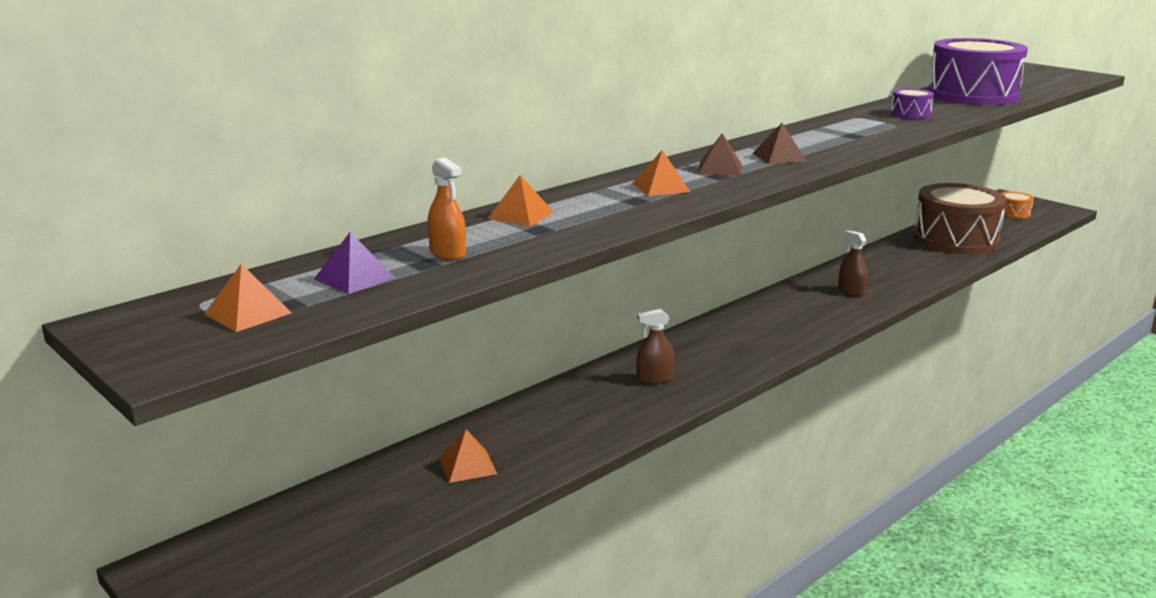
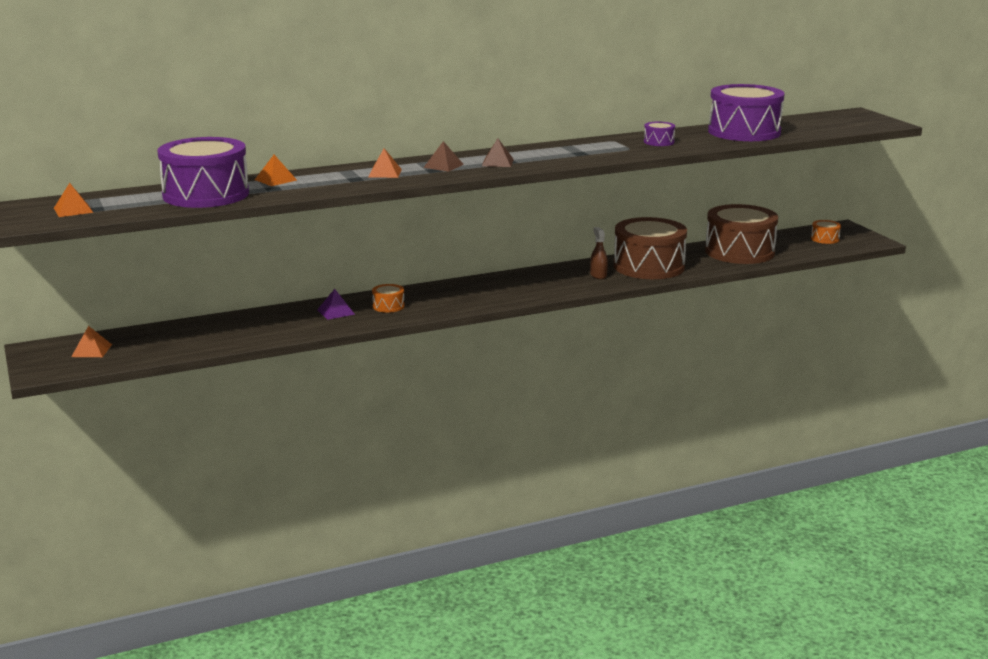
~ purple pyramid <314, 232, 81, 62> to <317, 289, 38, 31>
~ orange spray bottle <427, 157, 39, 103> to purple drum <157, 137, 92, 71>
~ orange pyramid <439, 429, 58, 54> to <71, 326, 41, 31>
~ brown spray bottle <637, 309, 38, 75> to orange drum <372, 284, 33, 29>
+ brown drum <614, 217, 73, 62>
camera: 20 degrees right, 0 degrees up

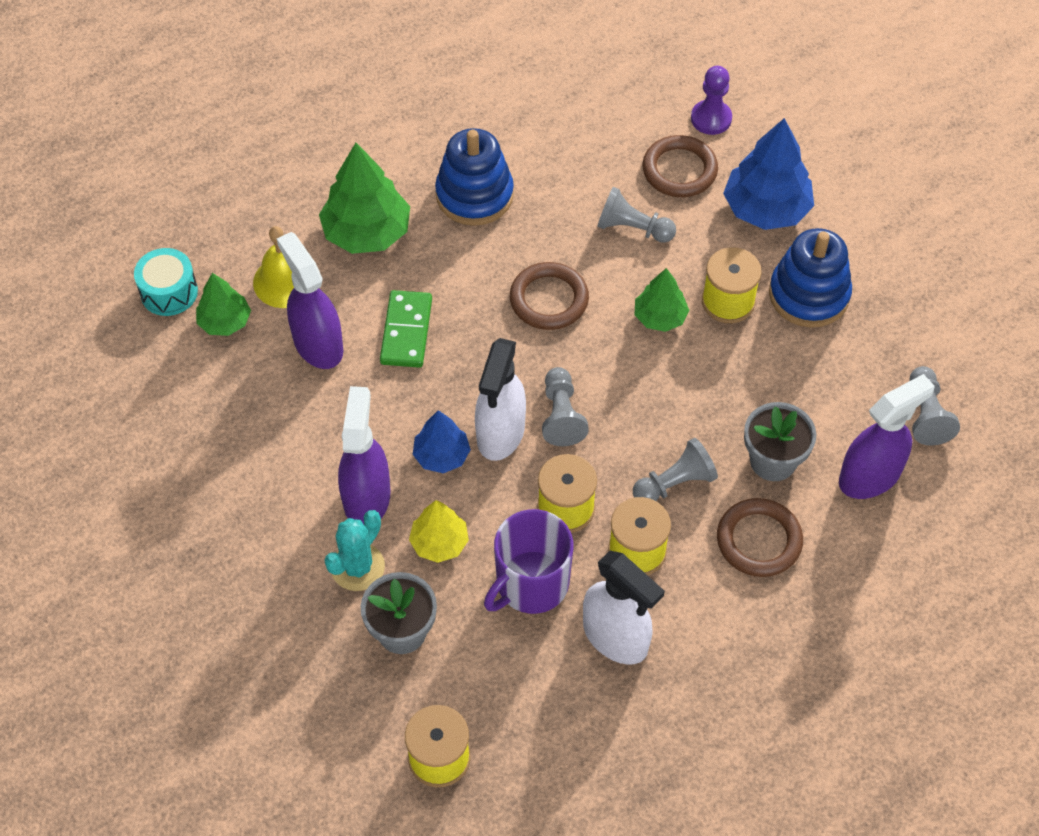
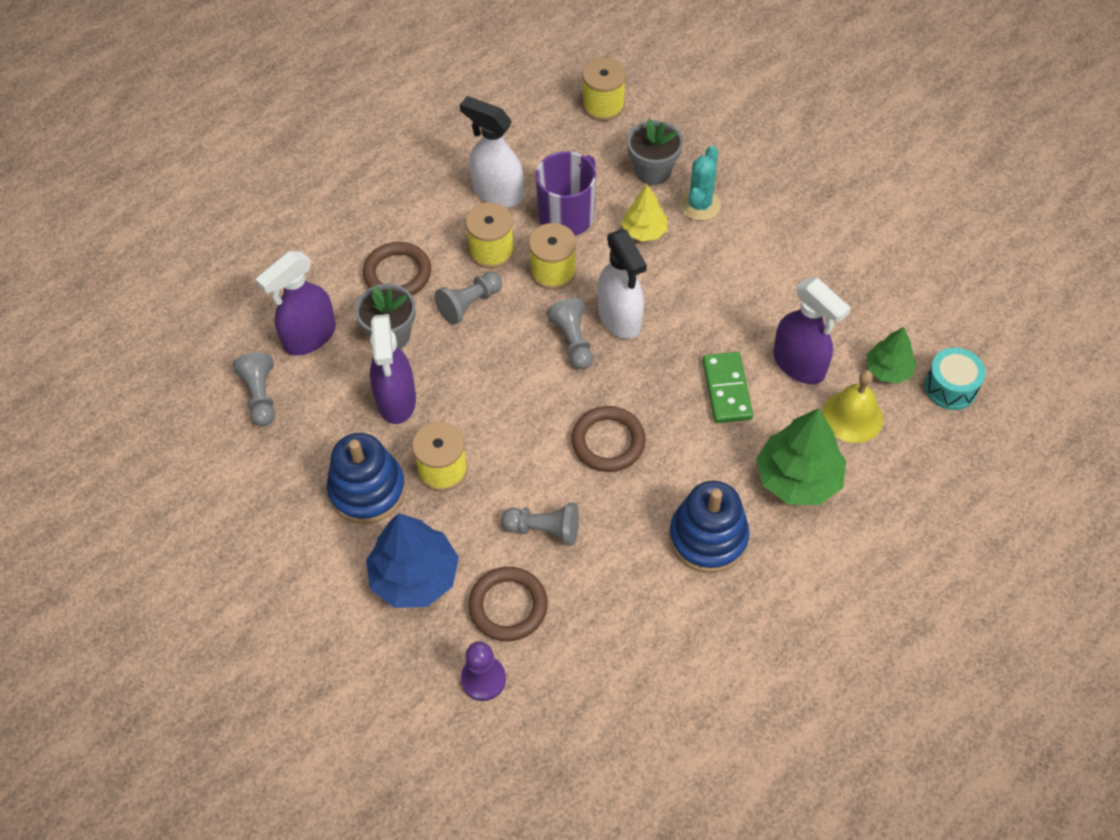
~ purple spray bottle <338, 386, 52, 138> to <370, 314, 46, 110>
- blue tree <413, 410, 58, 63>
~ white spray bottle <475, 338, 51, 123> = <597, 229, 50, 110> 150 degrees clockwise
- green tree <635, 268, 54, 64>
camera: 170 degrees right, 0 degrees up

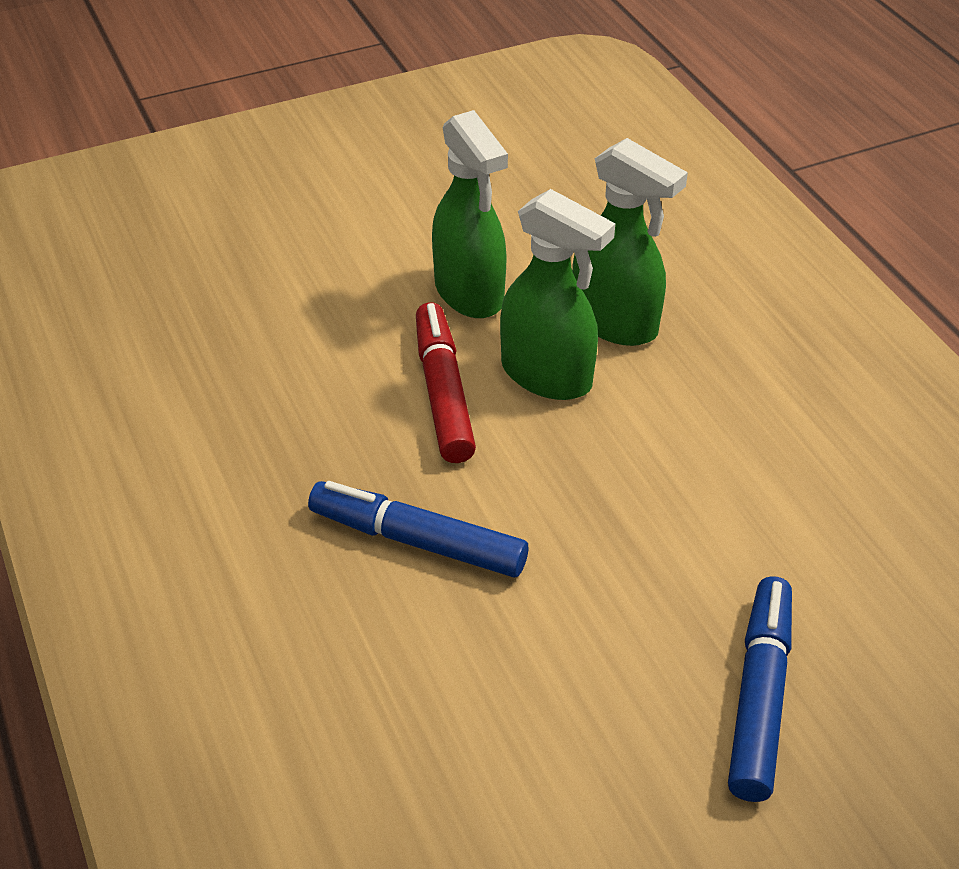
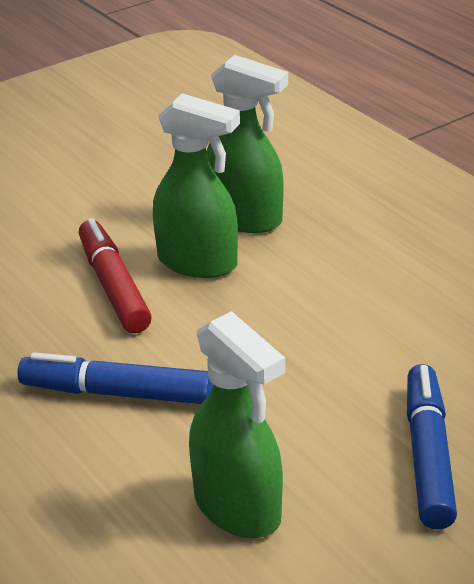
~ green spray bottle <432, 110, 76, 208> to <189, 311, 96, 227>
camera: 10 degrees left, 10 degrees down

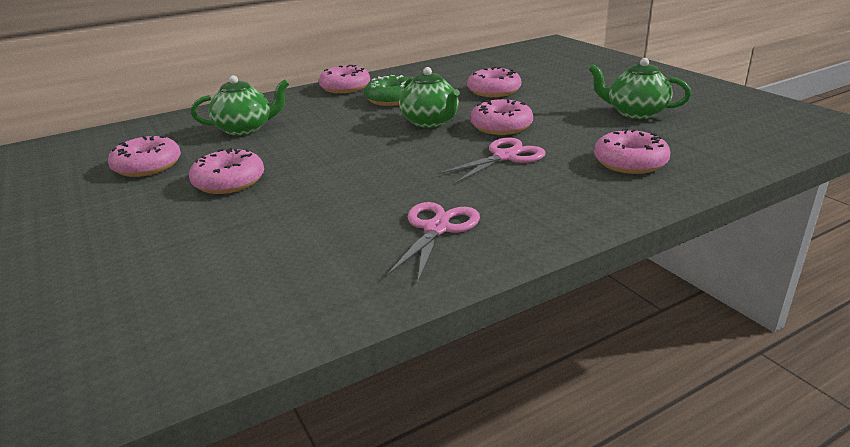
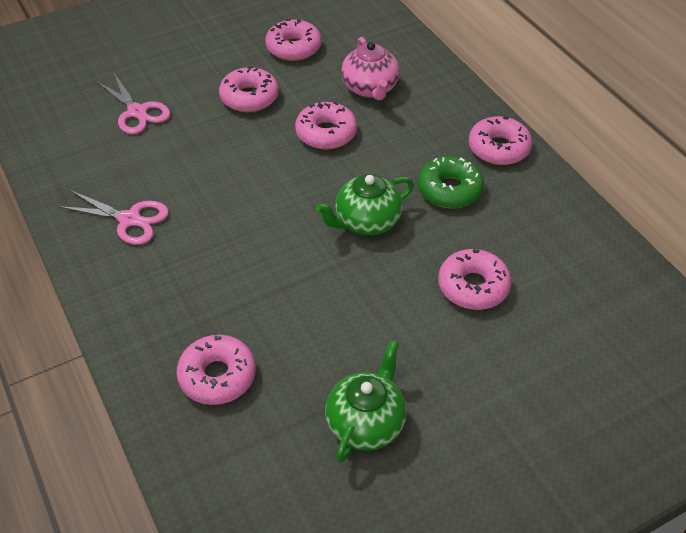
~ green teapot <191, 75, 98, 61> to pink teapot <341, 37, 59, 63>
~ pink scissors <438, 138, 108, 46> to <96, 73, 74, 61>
~ pink donut <470, 99, 63, 36> to <295, 102, 62, 48>
camera: 90 degrees right, 20 degrees up

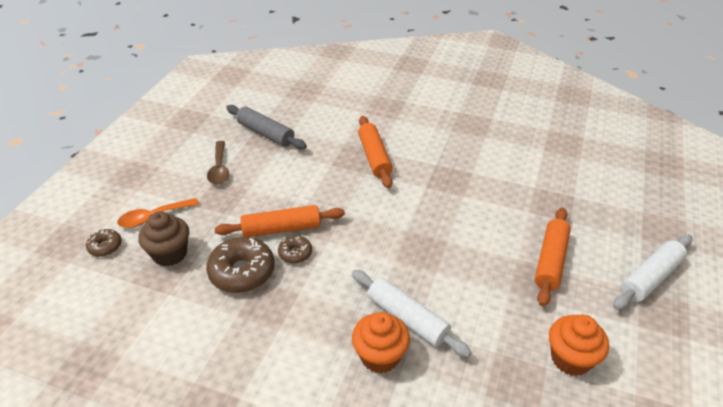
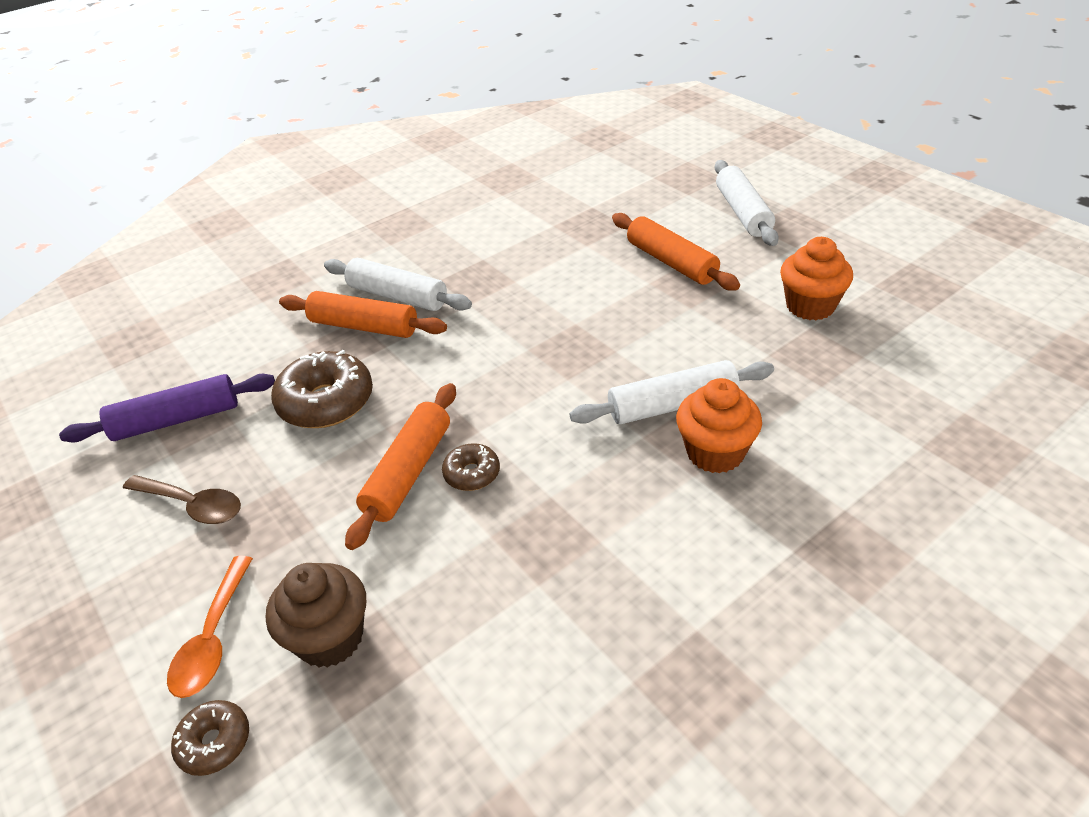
~ brown donut <206, 237, 69, 56> to <271, 350, 102, 78>
~ grey rolling pin <226, 105, 81, 44> to purple rolling pin <59, 374, 216, 69>
+ white rolling pin <324, 258, 148, 53>
camera: 55 degrees left, 0 degrees up

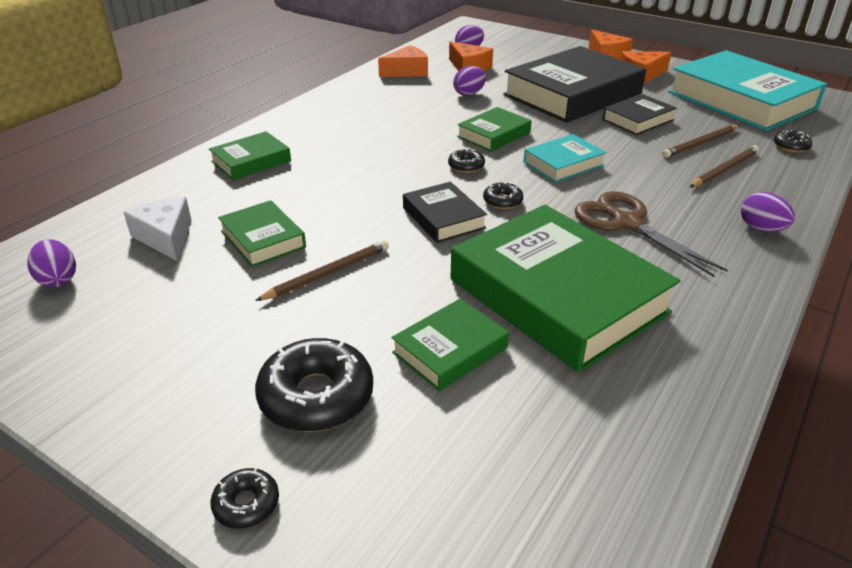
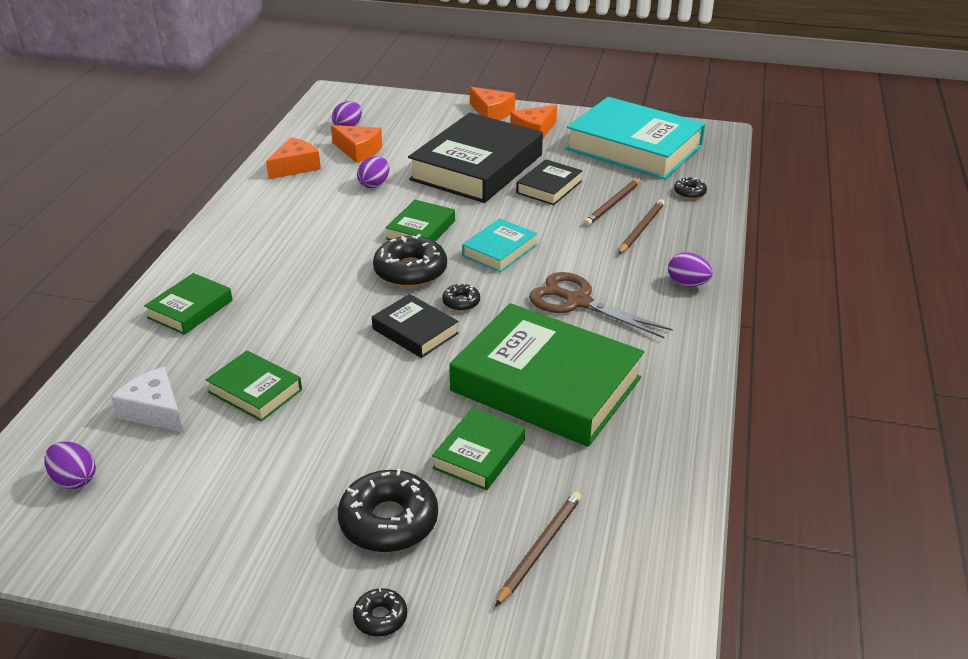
~ brown pencil <255, 240, 134, 61> to <495, 491, 86, 116>
~ black donut <448, 149, 37, 24> = <373, 234, 74, 53> x2.02
camera: 20 degrees left, 0 degrees up

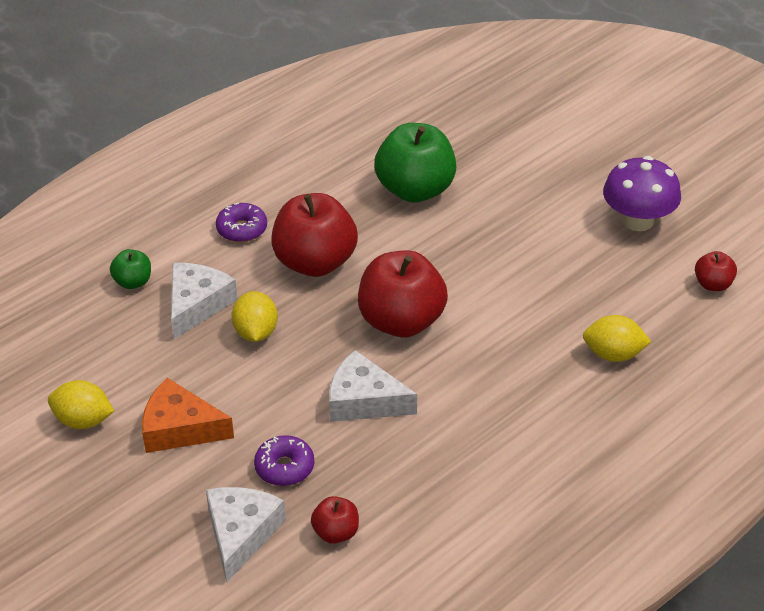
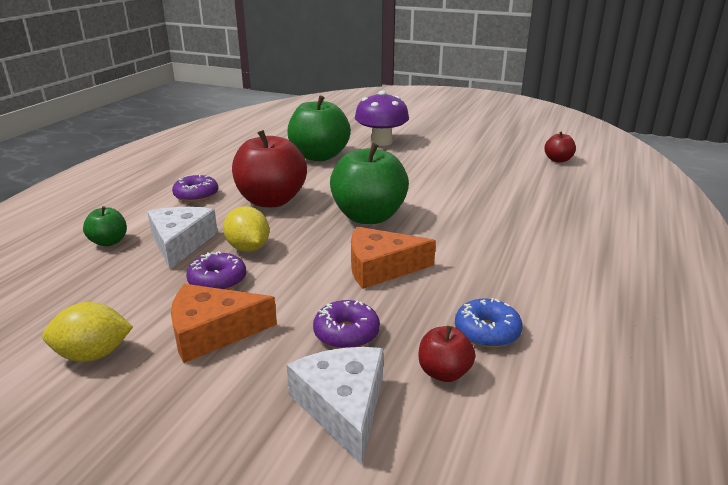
~ white cheese <329, 350, 88, 72> to orange cheese <351, 227, 85, 62>
~ red apple <358, 250, 90, 87> to green apple <330, 143, 79, 81>
- yellow lemon <583, 315, 68, 47>
~ purple mushroom <603, 156, 78, 75> to <355, 91, 54, 55>
+ purple donut <186, 251, 60, 39>
+ blue donut <455, 298, 68, 50>
camera: 25 degrees left, 15 degrees down

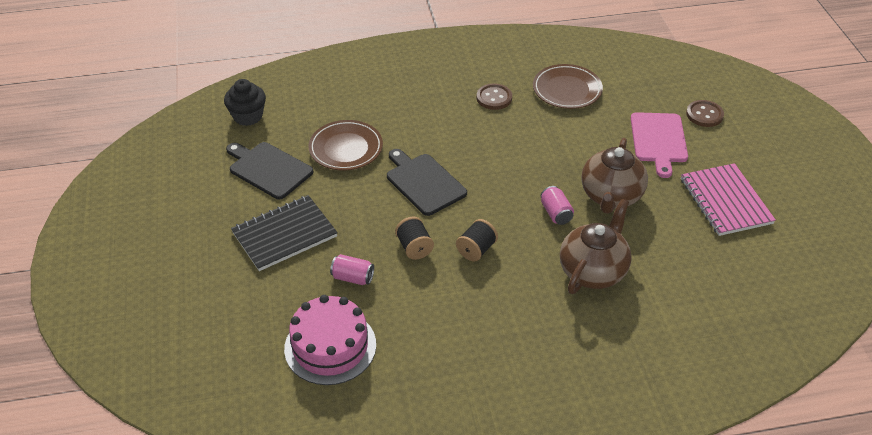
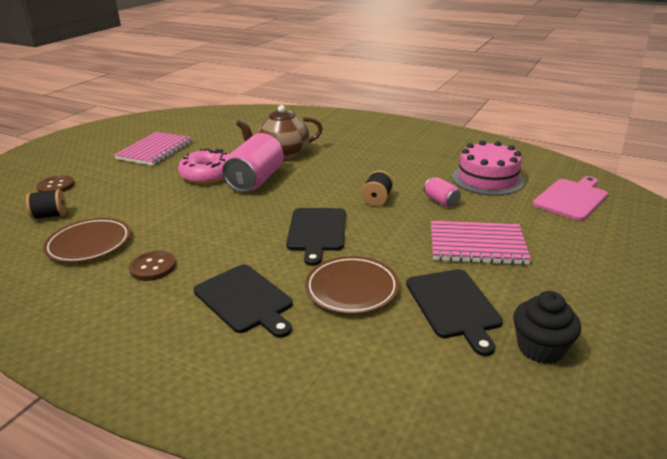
~ black cupcake <224, 79, 42, 47> to <513, 291, 68, 73>
~ black notebook <231, 195, 107, 76> to pink notebook <431, 221, 100, 44>
~ black spool <456, 219, 42, 43> to <26, 189, 41, 31>
~ pink can <541, 186, 33, 39> = <222, 133, 62, 59> x2.05
~ brown teapot <581, 138, 67, 76> to pink donut <178, 148, 51, 36>
~ pink cutting board <631, 112, 57, 66> to <533, 176, 75, 45>
+ black cutting board <194, 264, 99, 74>
camera: 140 degrees left, 15 degrees down

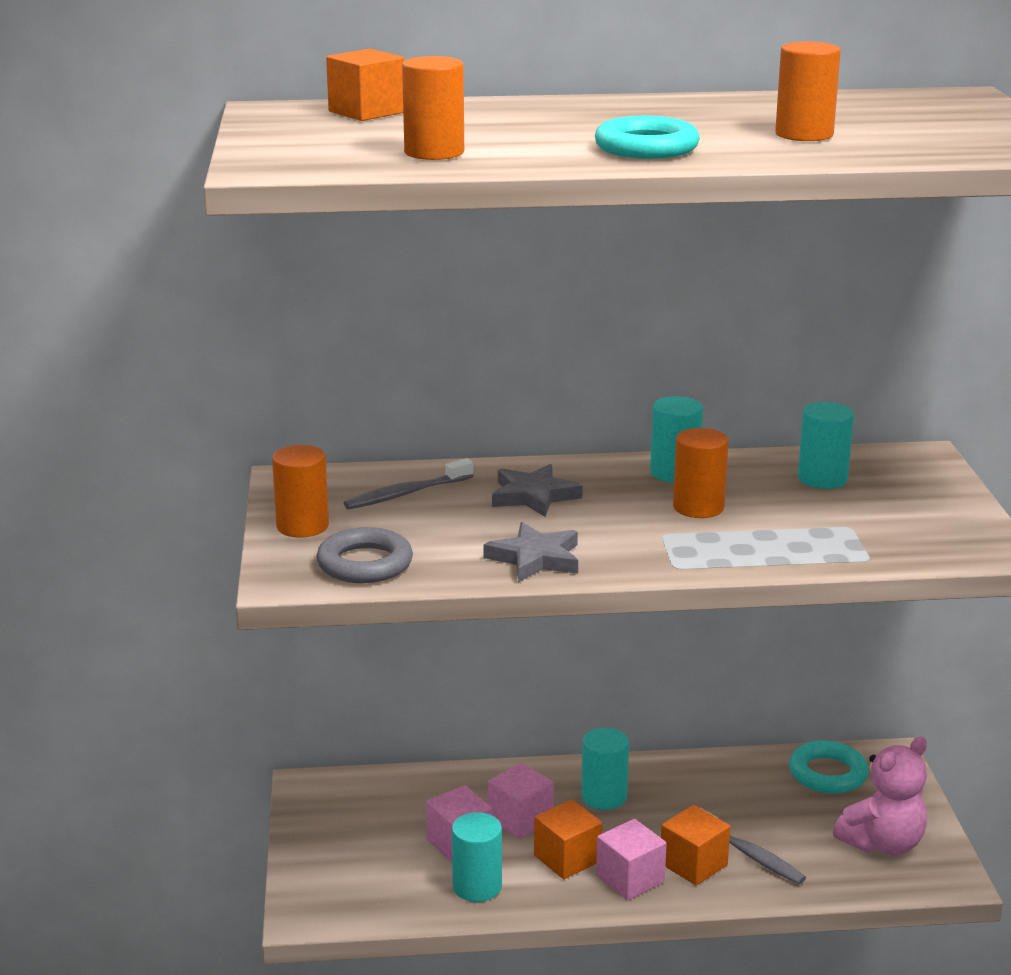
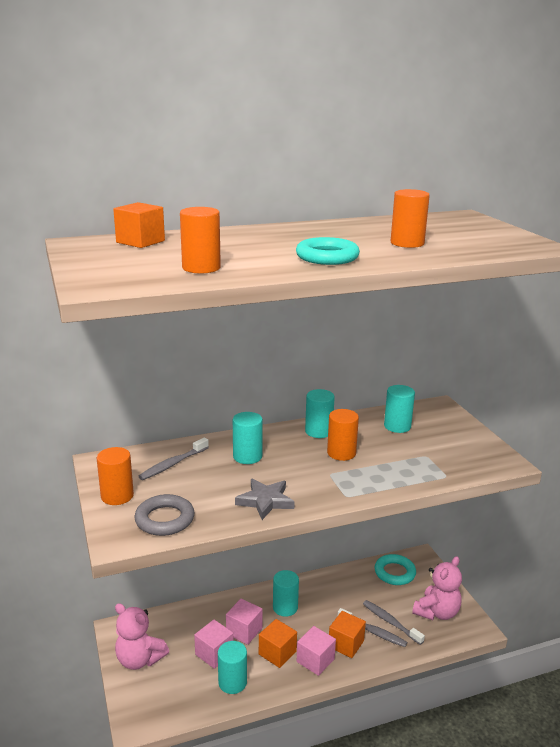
~ grey star <492, 464, 91, 53> to turquoise cylinder <233, 412, 30, 52>
+ pink teddy bear <115, 603, 54, 67>
+ grey toothbrush <363, 600, 62, 45>
camera: 15 degrees left, 0 degrees up

